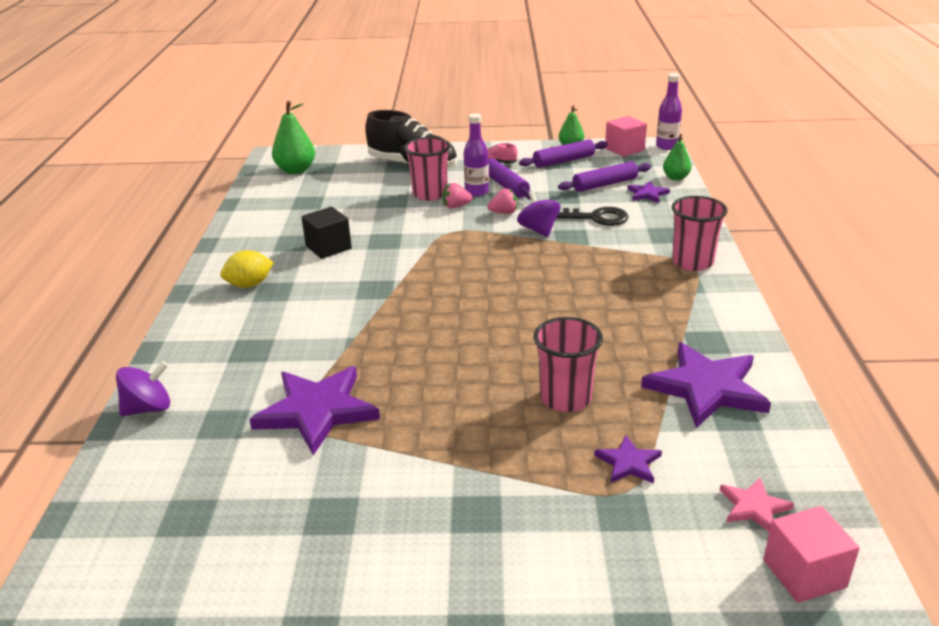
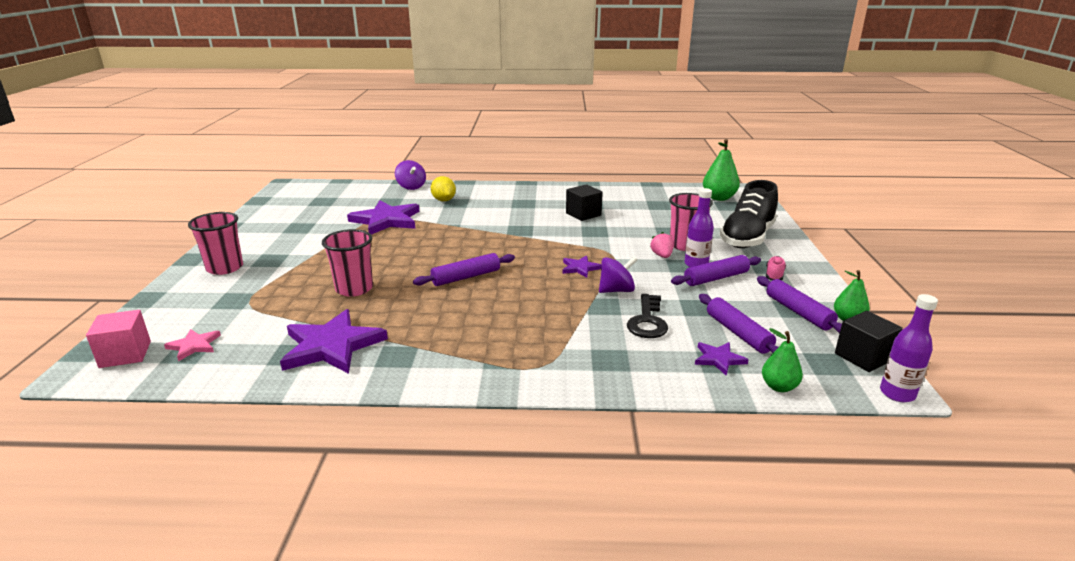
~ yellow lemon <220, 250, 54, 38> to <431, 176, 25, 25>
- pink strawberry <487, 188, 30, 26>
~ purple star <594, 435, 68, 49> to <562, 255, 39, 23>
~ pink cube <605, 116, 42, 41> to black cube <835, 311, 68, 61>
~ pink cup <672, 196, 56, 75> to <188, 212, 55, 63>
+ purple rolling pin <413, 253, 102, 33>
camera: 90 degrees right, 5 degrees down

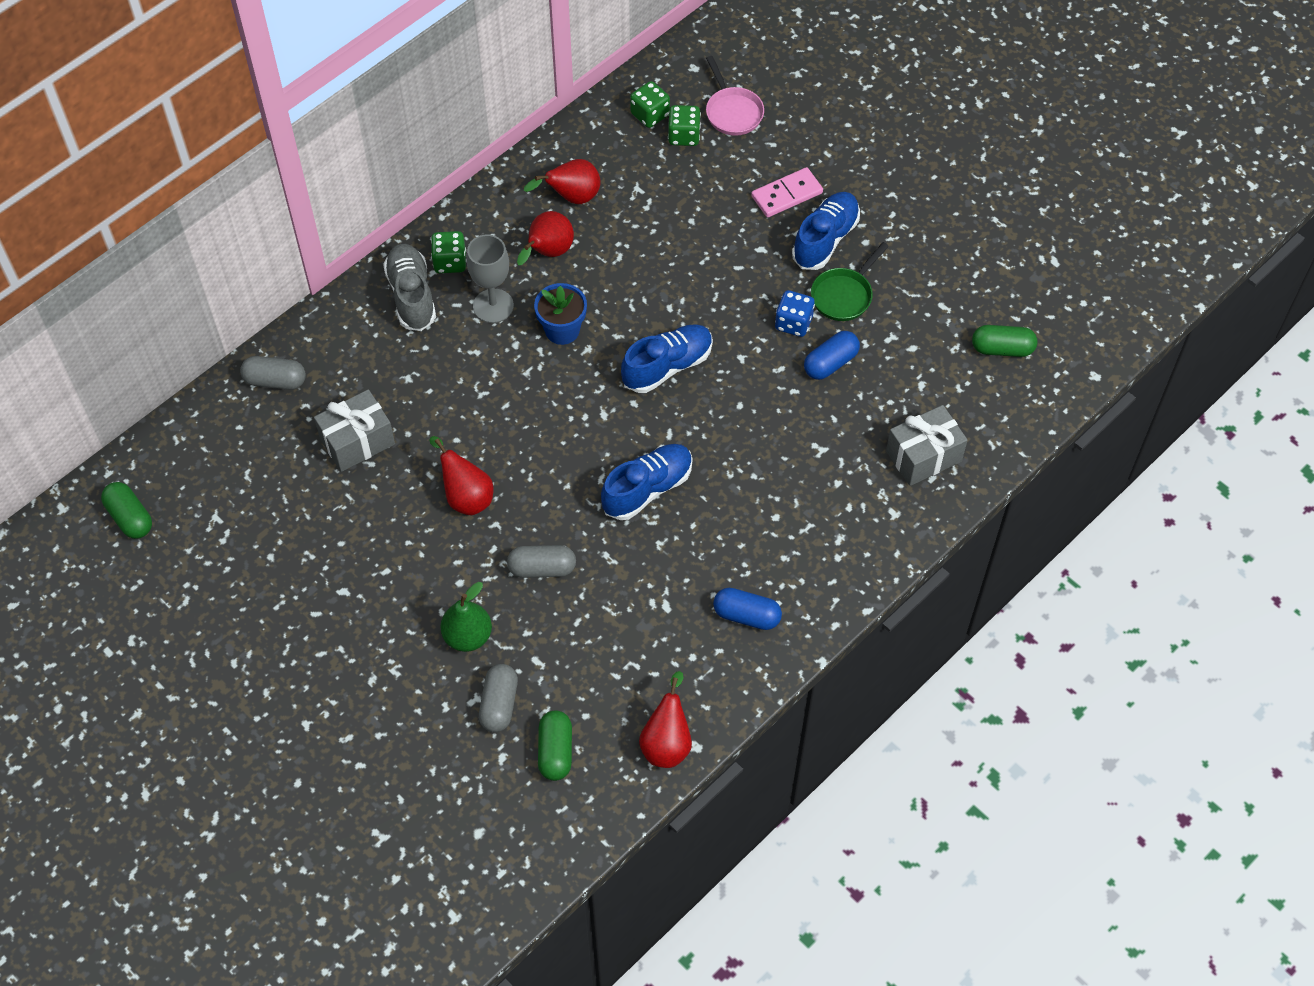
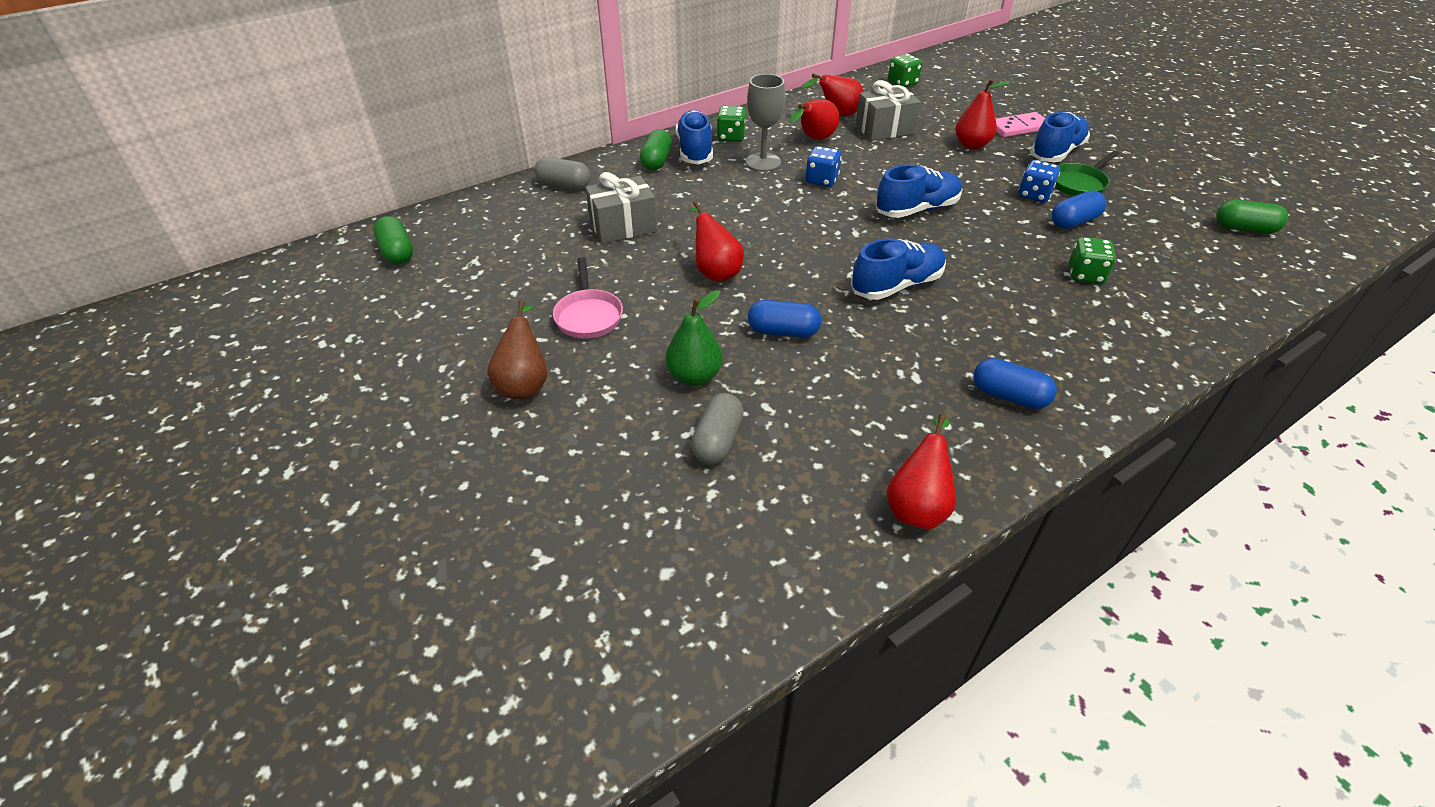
~ grey shoe <383, 244, 53, 87> to blue shoe <676, 110, 37, 54>
~ grey capsule <507, 545, 69, 33> to blue capsule <748, 300, 73, 38>
~ blue flower pot <534, 283, 53, 62> to blue dice <806, 146, 36, 41>
~ green capsule <538, 710, 34, 71> to <640, 129, 32, 41>
~ green dice <668, 105, 33, 41> to <1069, 237, 47, 47>
~ pink pan <706, 56, 58, 80> to <553, 257, 70, 82>
~ grey gift <886, 405, 82, 81> to <856, 80, 65, 61>
+ brown pear <487, 300, 60, 99>
+ red pear <956, 79, 54, 70>
camera: 10 degrees right, 15 degrees down

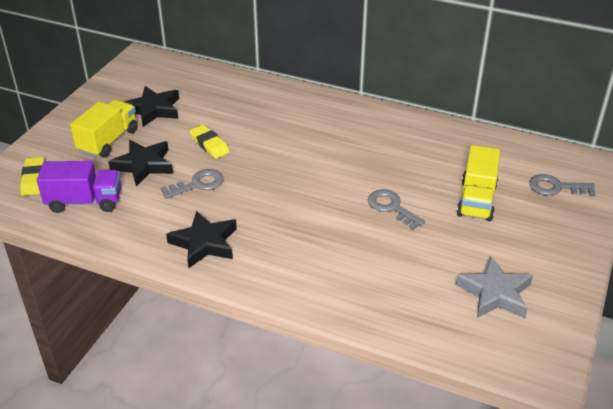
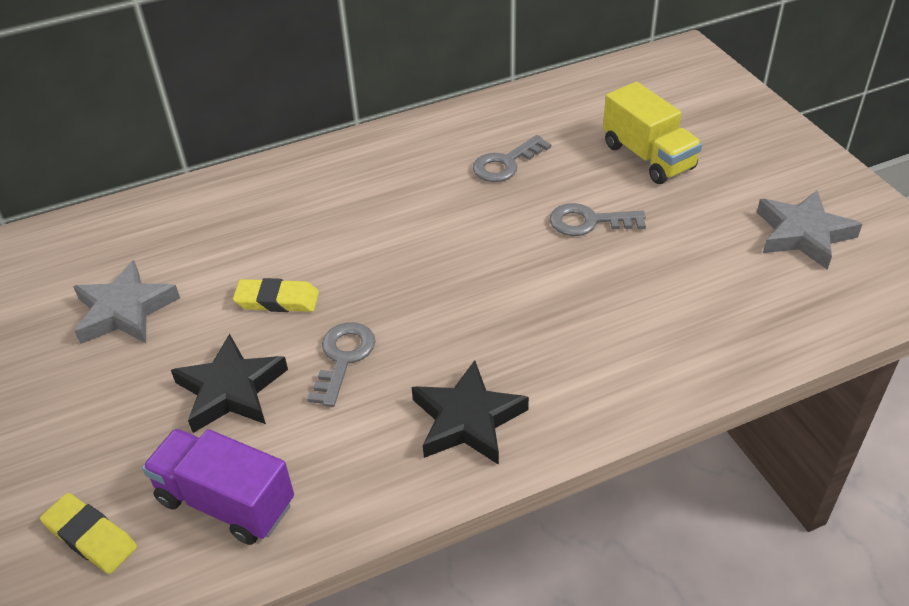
~ purple truck <37, 161, 84, 52> = <142, 429, 152, 116> 105 degrees counterclockwise
- yellow truck <70, 100, 68, 58>
~ black star <124, 86, 55, 41> to grey star <73, 260, 107, 84>
~ grey key <529, 174, 66, 22> to <473, 135, 78, 47>
camera: 45 degrees left, 5 degrees up

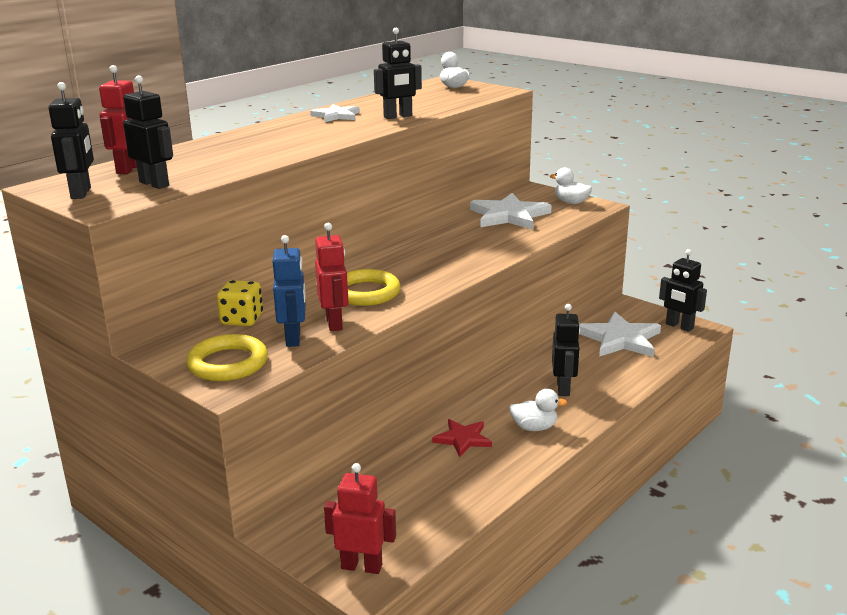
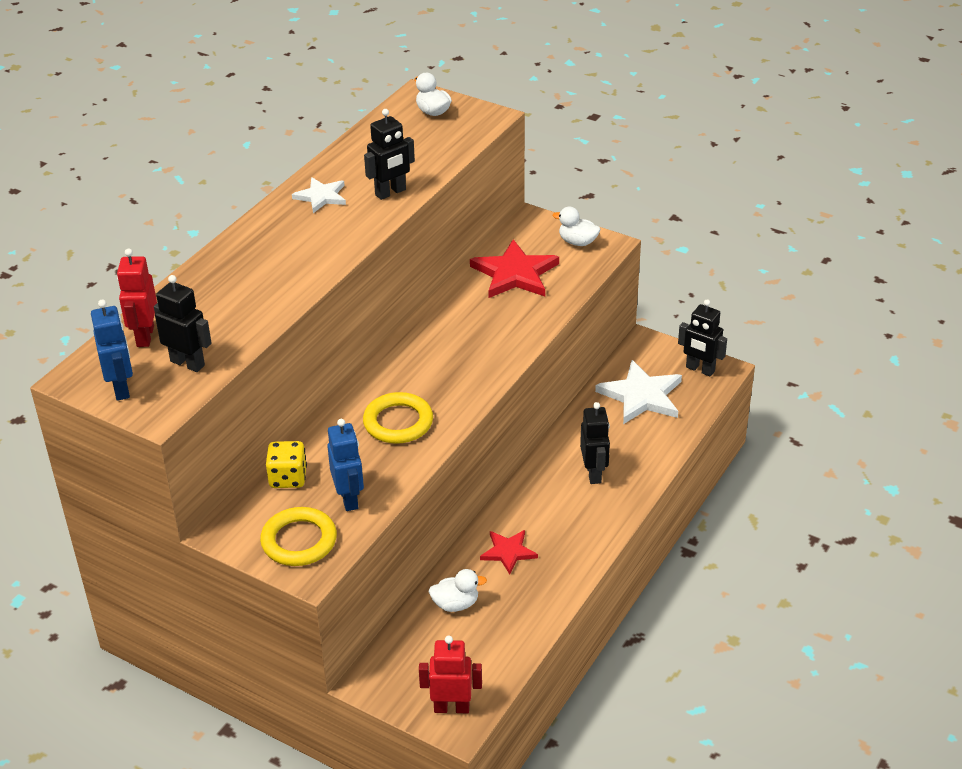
~ black robot <48, 82, 46, 117> to blue robot <91, 300, 42, 101>
- red robot <315, 223, 34, 108>
~ white star <470, 193, 82, 36> to red star <470, 239, 89, 59>
~ white duck <509, 389, 58, 42> to <428, 569, 59, 43>
camera: 10 degrees left, 15 degrees up

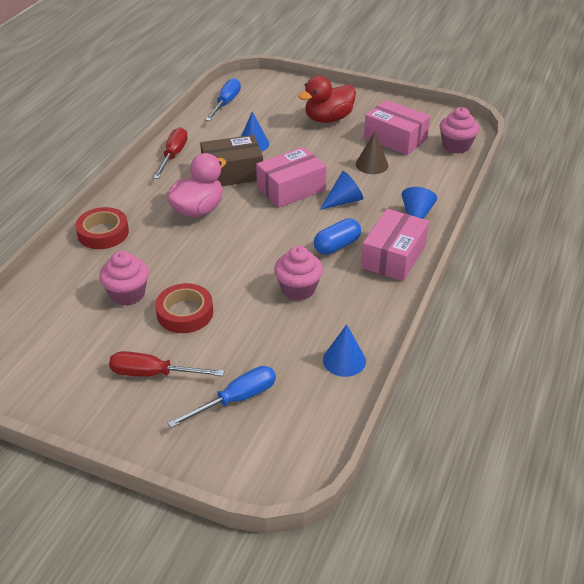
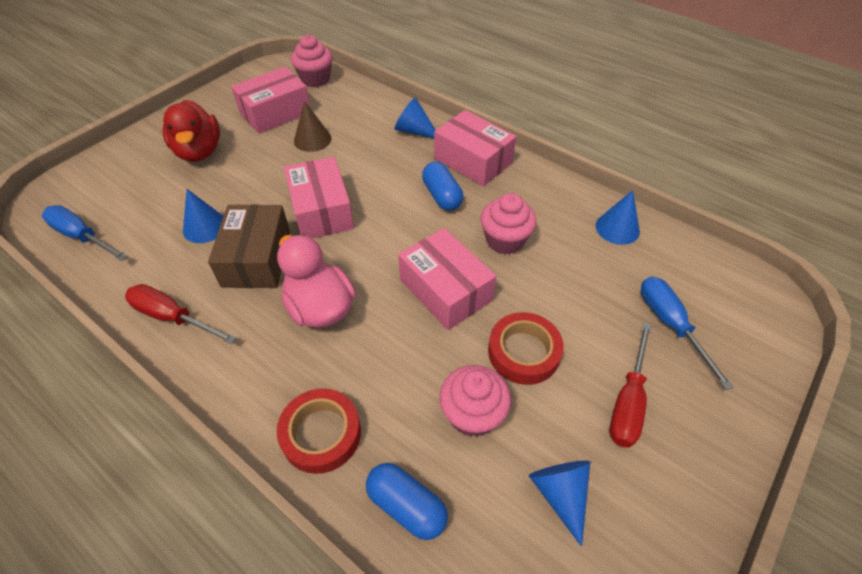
~ blue cone <320, 171, 43, 39> to <529, 461, 61, 86>
+ blue capsule <366, 463, 82, 77>
+ pink box <398, 228, 98, 102>
camera: 75 degrees left, 10 degrees up

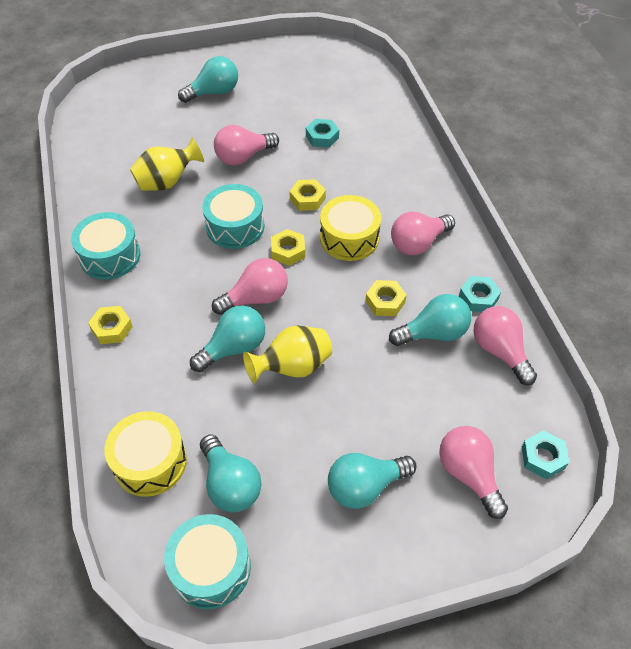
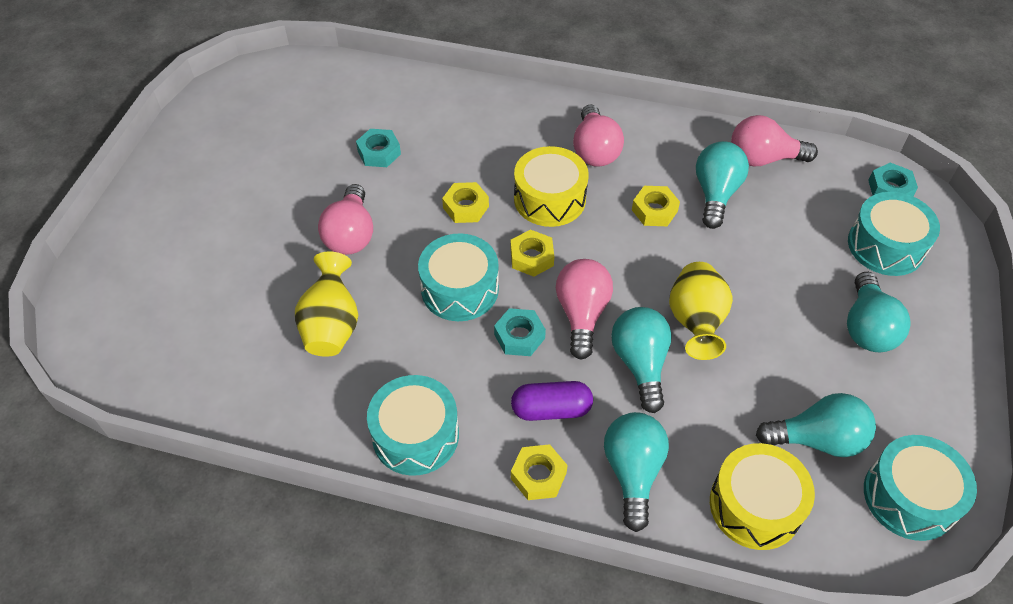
~ turquoise light bulb <178, 56, 60, 47> to <604, 412, 65, 120>
~ pink light bulb <439, 426, 69, 93> to turquoise drum <848, 192, 92, 84>
~ turquoise nut <459, 276, 42, 36> to <494, 308, 52, 48>
+ purple capsule <511, 381, 82, 40>
camera: 60 degrees left, 0 degrees up

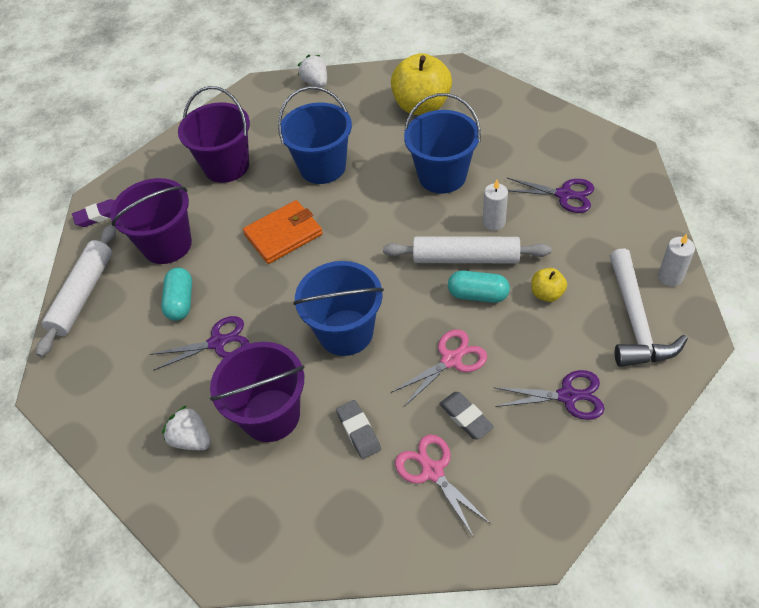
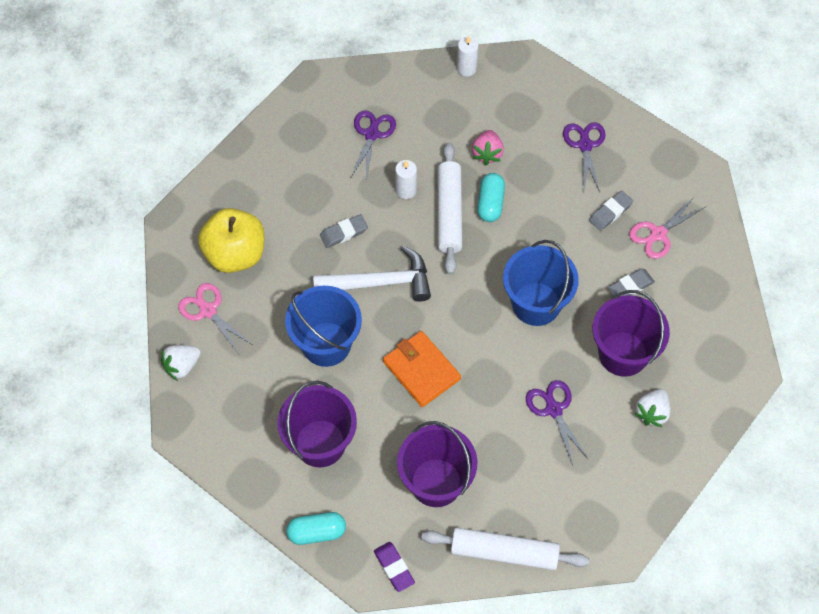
~ turquoise capsule <161, 267, 31, 54> to <286, 512, 60, 33>
~ pink scissors <391, 329, 96, 78> to <178, 283, 73, 71>
~ blue bucket <404, 93, 77, 101> to grey eraser <320, 214, 48, 34>
~ yellow apple <531, 268, 36, 34> to pink strawberry <472, 130, 32, 35>
~ white hammer <610, 248, 78, 119> to <313, 246, 118, 56>
camera: 100 degrees left, 10 degrees up

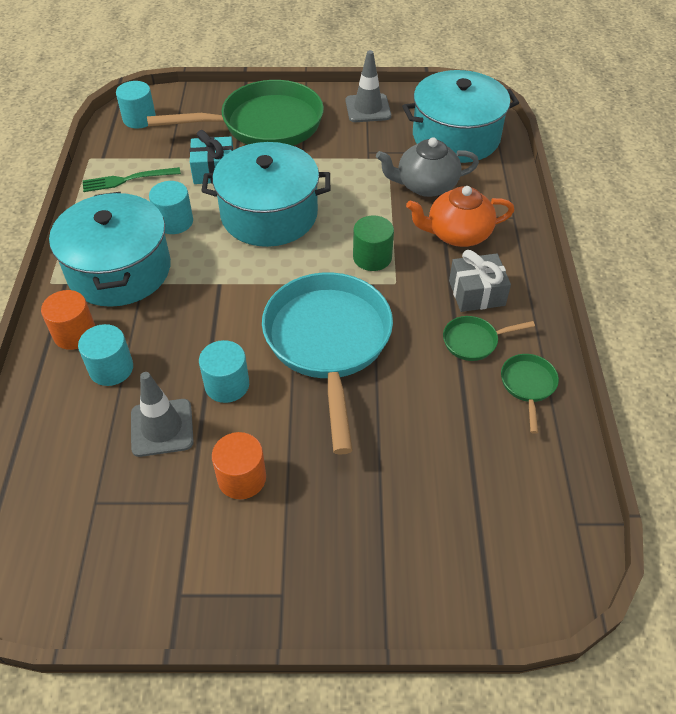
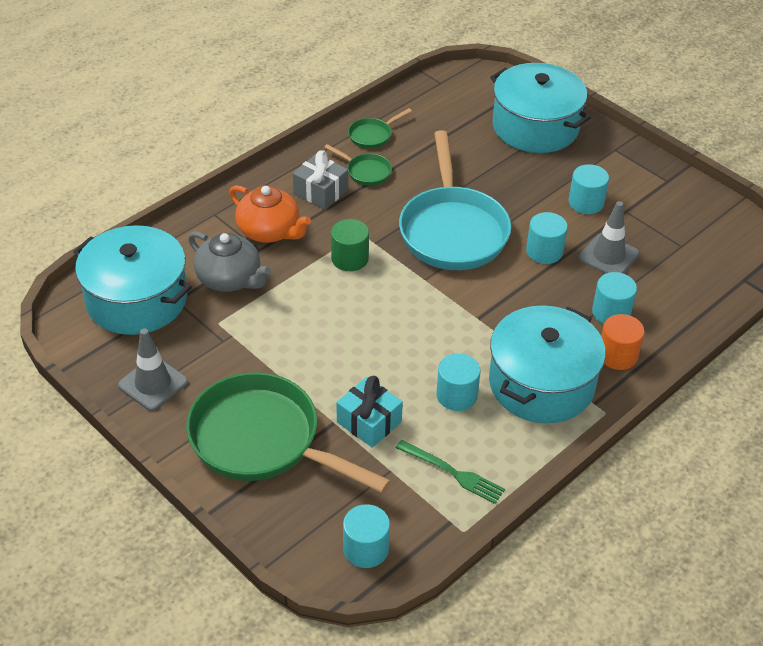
~ turquoise pot <202, 142, 128, 105> to <490, 63, 101, 90>
~ orange cylinder <212, 432, 54, 67> to turquoise cylinder <569, 164, 40, 50>
~ turquoise pan <262, 272, 131, 183> = <399, 130, 112, 140> 45 degrees counterclockwise
camera: 135 degrees left, 5 degrees down

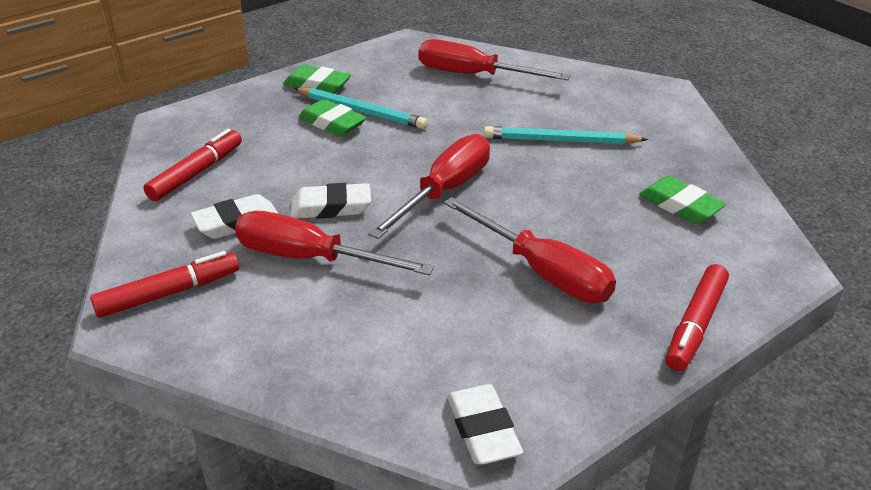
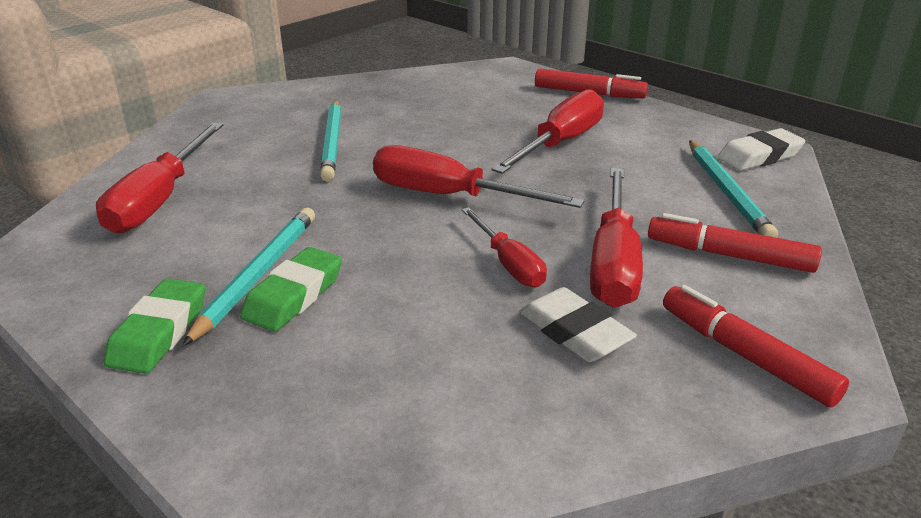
~ red marker <144, 129, 98, 72> to <648, 213, 174, 60>
~ white eraser <290, 183, 81, 36> to red screwdriver <462, 207, 85, 80>
- green eraser <639, 176, 87, 48>
+ turquoise pencil <689, 140, 89, 98>
camera: 100 degrees left, 5 degrees down

